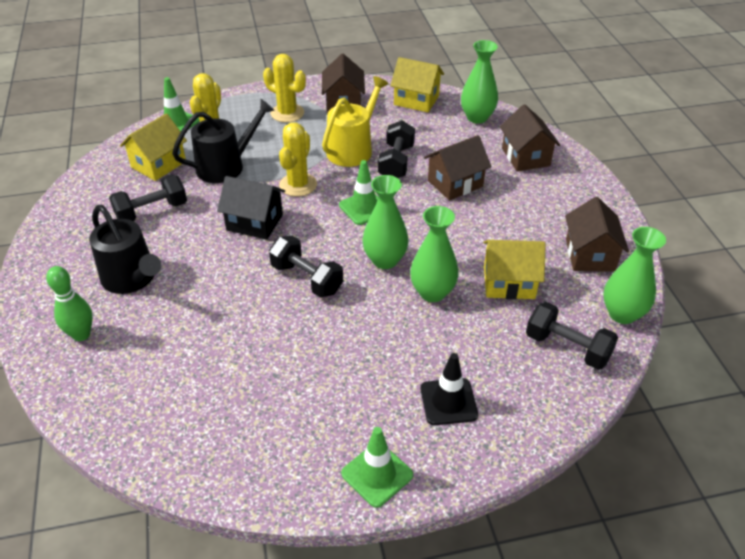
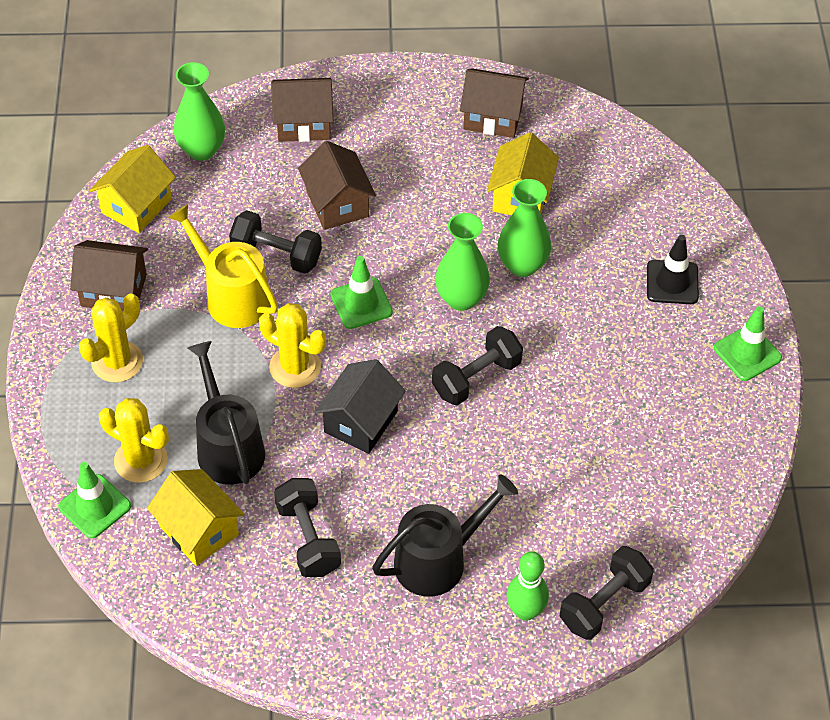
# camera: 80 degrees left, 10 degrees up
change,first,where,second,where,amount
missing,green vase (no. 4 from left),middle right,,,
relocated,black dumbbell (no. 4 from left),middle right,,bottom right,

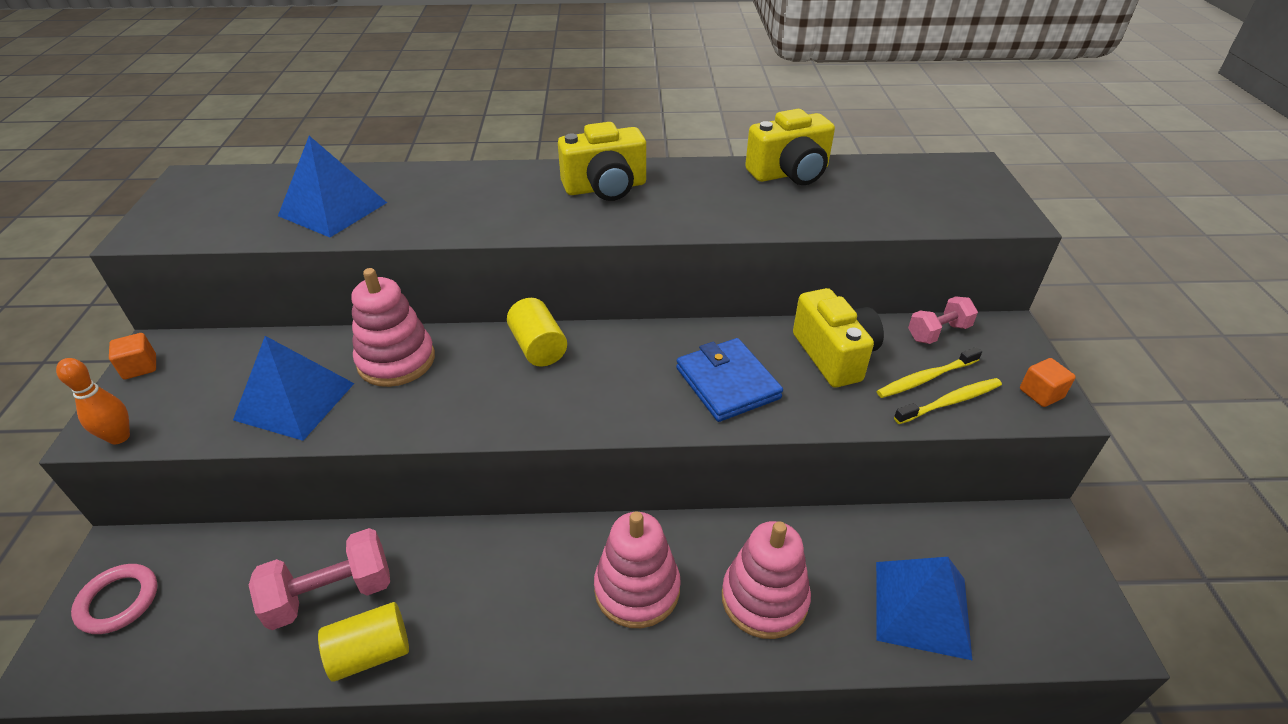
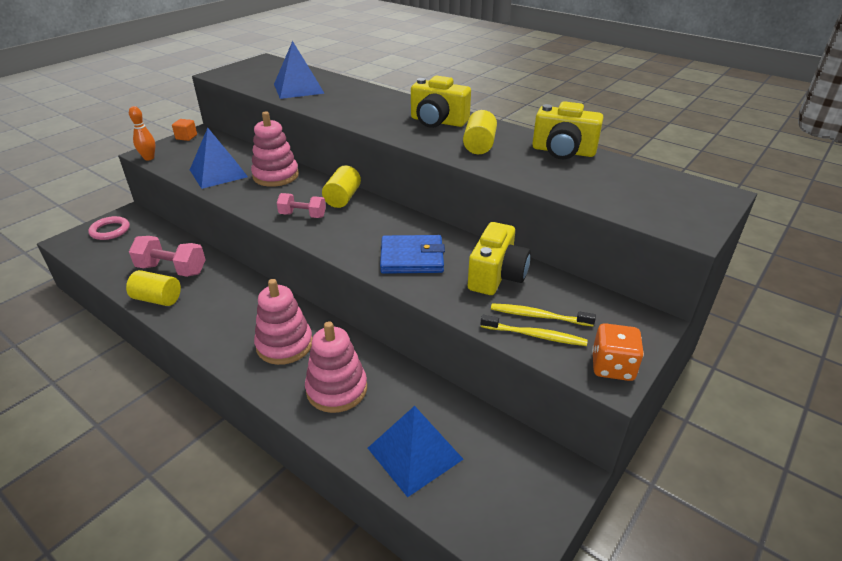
# camera: 40 degrees right, 5 degrees down
change,first,where,second,where,amount
appeared,,,yellow cylinder (no. 3 from left),top centre,
relocated,pink dumbbell (no. 2 from left),middle right,,centre,
exchanged,orange cube (no. 2 from left),middle right,orange dice,middle right,
spun,blue wallet,centre,,centre,75 degrees clockwise

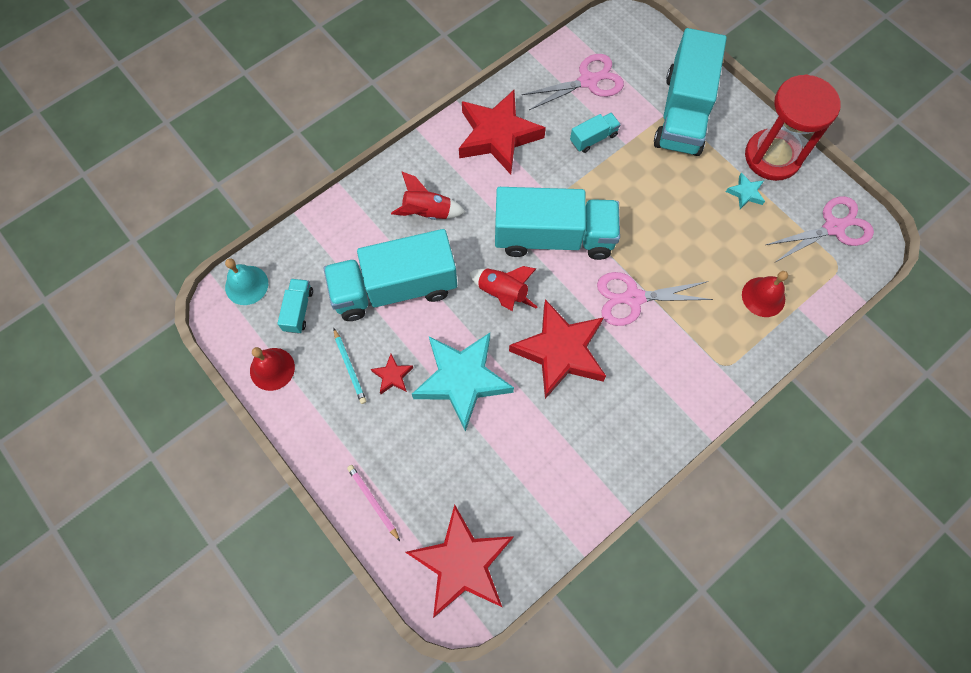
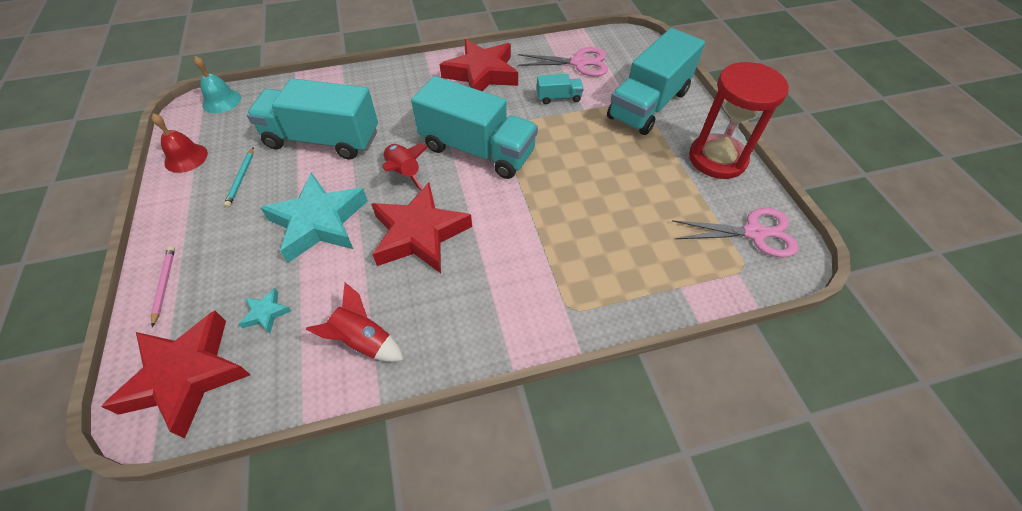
# camera: 25 degrees right, 15 degrees down
change,first,where,second,where,amount
missing,turquoise truck (no. 1 from left),middle left,,,
missing,red star (no. 1 from left),centre,,,
missing,pink scissors (no. 2 from left),middle right,,,
missing,red bell (no. 2 from left),middle right,,,
relocated,red rocket (no. 1 from left),top centre,,centre,
relocated,turquoise star (no. 2 from left in the first image),top right,turquoise star (no. 1 from left),middle left,

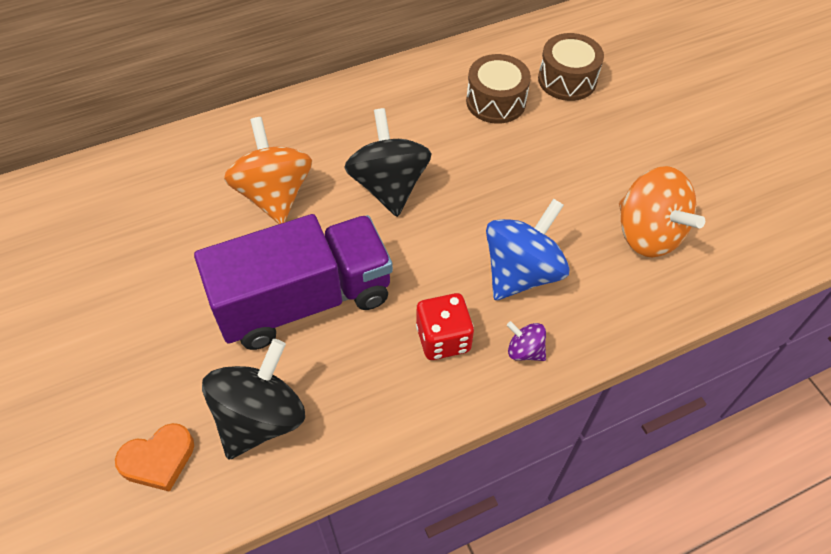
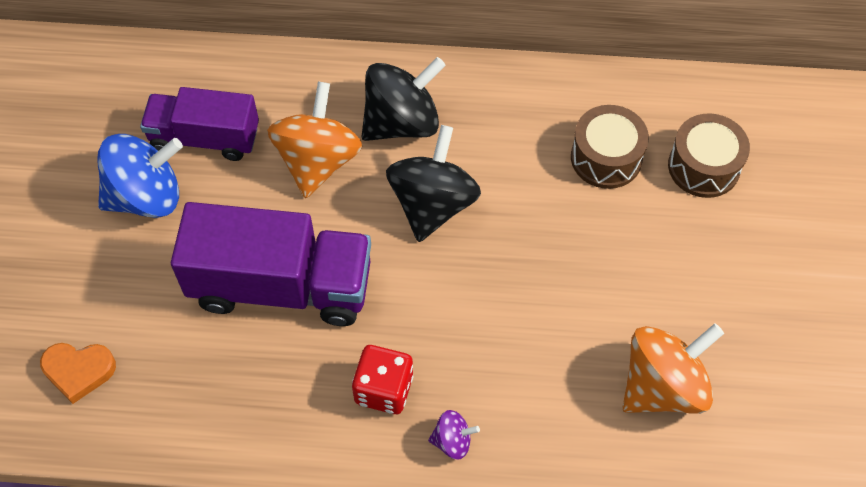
# camera: 30 degrees right, 5 degrees up
change,first,where,second,where,amount
appeared,,,purple truck (no. 1 from left),top left,
relocated,black spinning top (no. 1 from left),bottom left,,top centre,
relocated,blue spinning top,centre,,middle left,
spun,purple spinning top,centre,,bottom centre,120 degrees clockwise
spun,orange spinning top (no. 2 from left),middle right,,bottom right,120 degrees counterclockwise

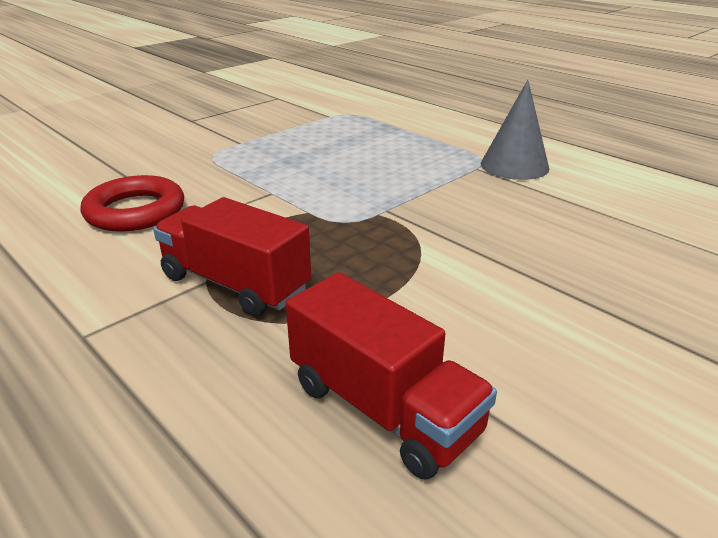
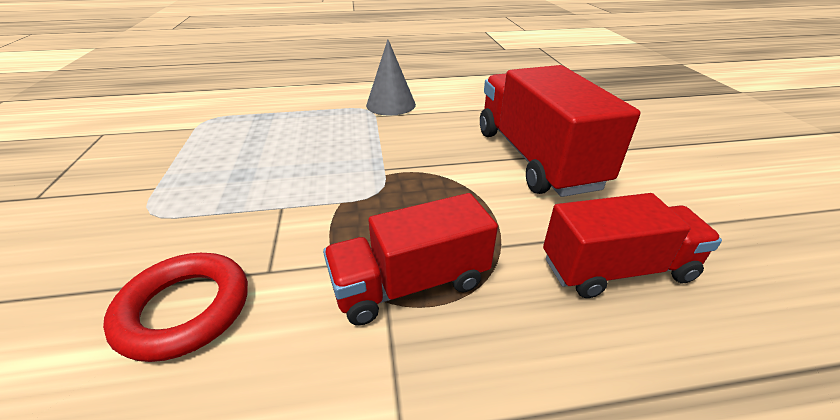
# camera: 55 degrees left, 5 degrees up
change,first,where,second,where,amount
appeared,,,red truck (no. 2 from left),top right,

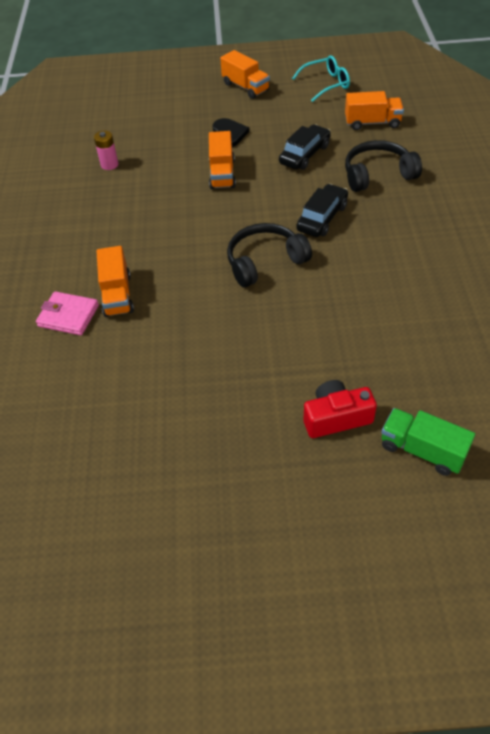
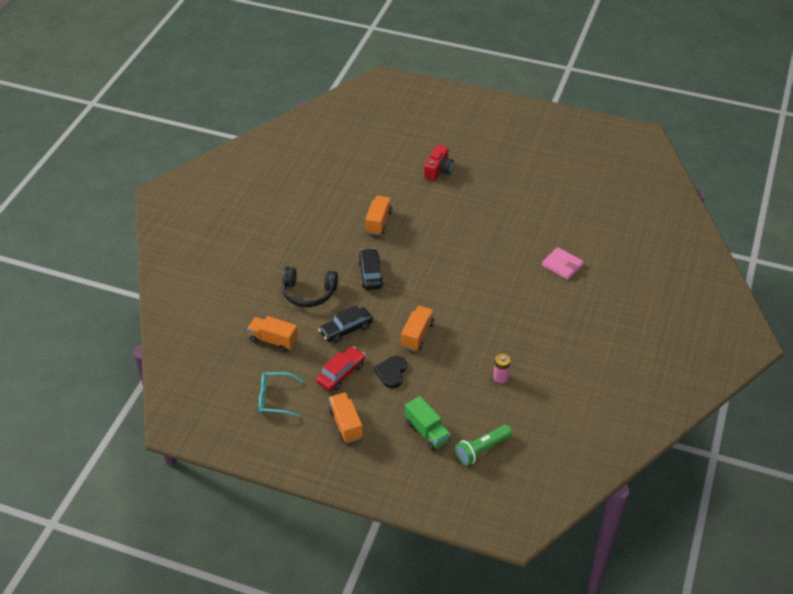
# camera: 160 degrees left, 5 degrees down
change,first,where,second,where,amount
missing,black headphones (no. 1 from left),centre,,,
appeared,,,red car,centre,
appeared,,,green flashlight,bottom centre,
relocated,orange truck (no. 1 from left in the first image),middle left,orange truck (no. 3 from left),centre,
relocated,green truck,middle right,,bottom centre,
spun,black car (no. 2 from left),top centre,,centre,120 degrees clockwise
spun,red camera,middle right,,top centre,75 degrees counterclockwise

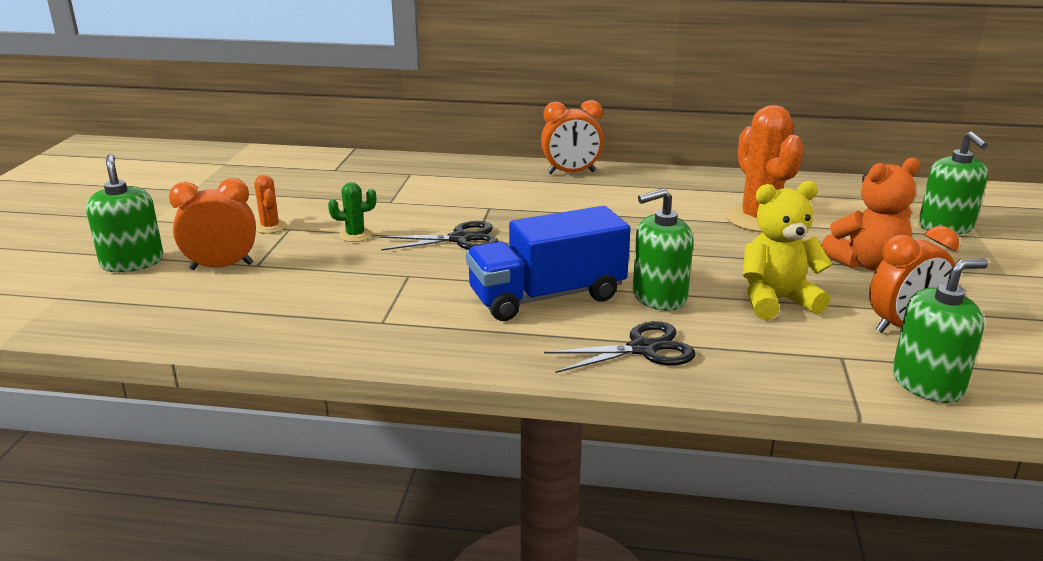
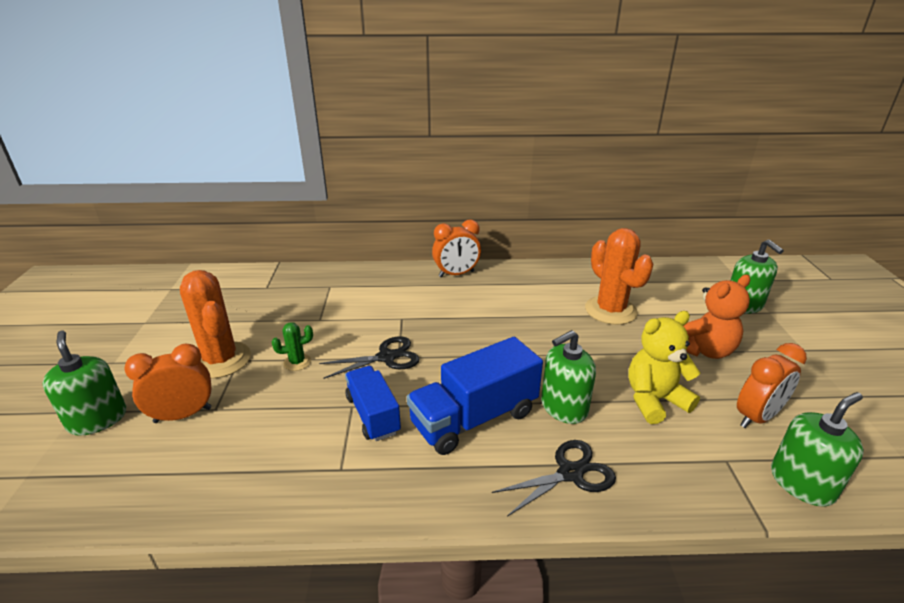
# camera: 10 degrees left, 5 degrees up
change,first,where,second,where,amount
appeared,,,blue truck (no. 1 from left),bottom centre,
size,orange cactus (no. 1 from left),middle left,,middle left,x2.14

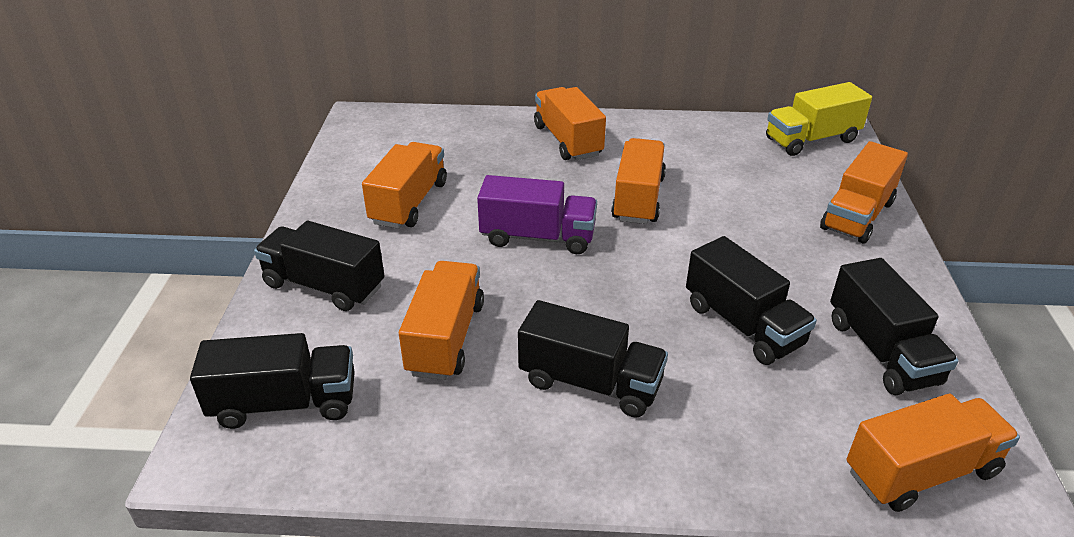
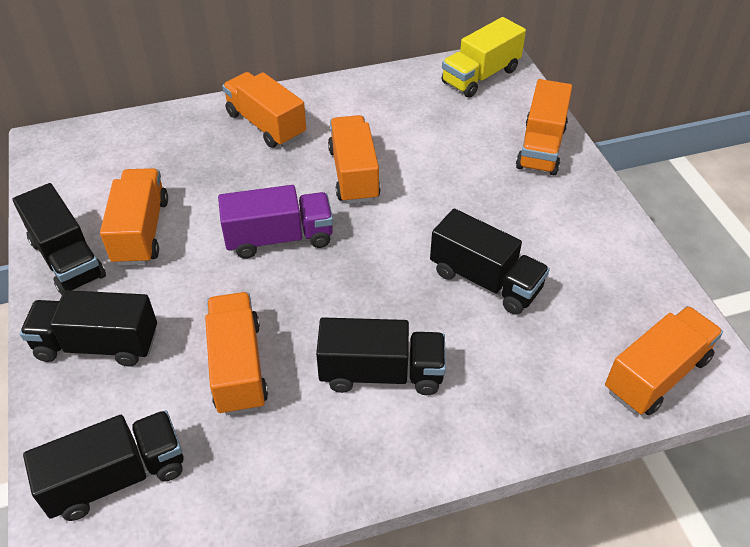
# camera: 20 degrees left, 10 degrees up
change,first,where,second,where,amount
relocated,black truck (no. 5 from left in the first image),middle right,black truck (no. 1 from left),middle left,

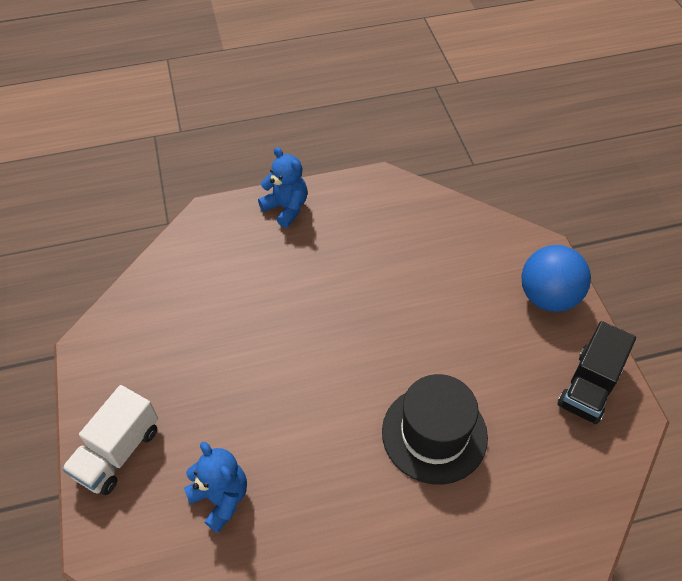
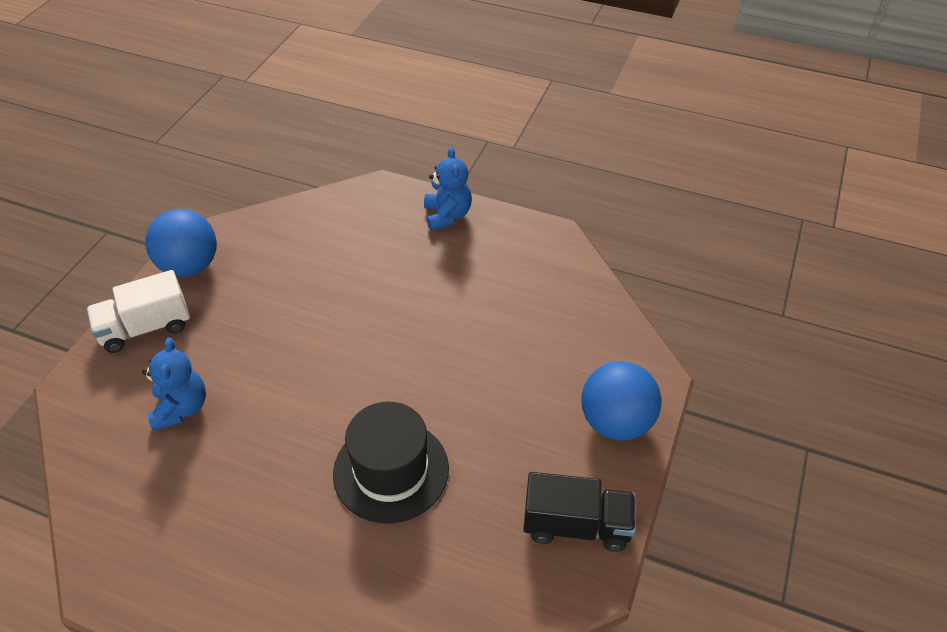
# camera: 35 degrees right, 5 degrees down
change,first,where,second,where,amount
appeared,,,blue ball (no. 1 from left),middle left,
spun,black truck,middle right,,bottom centre,150 degrees counterclockwise

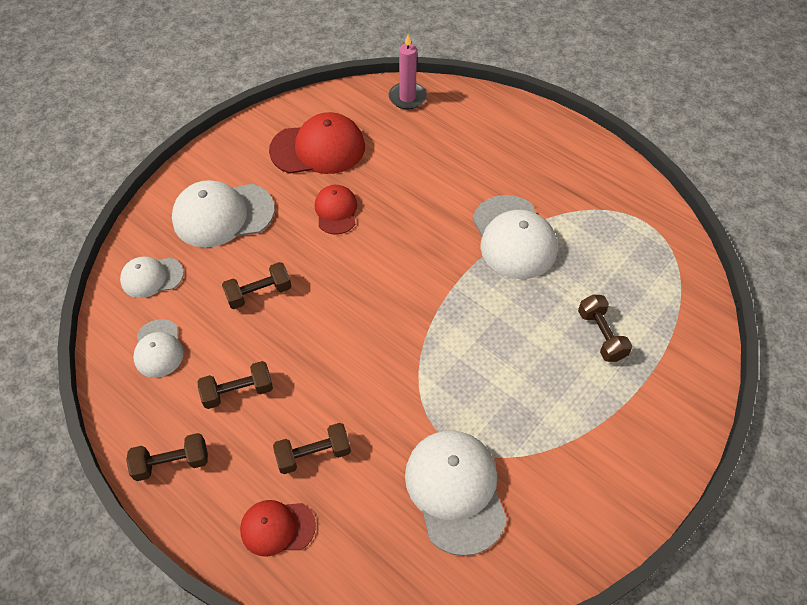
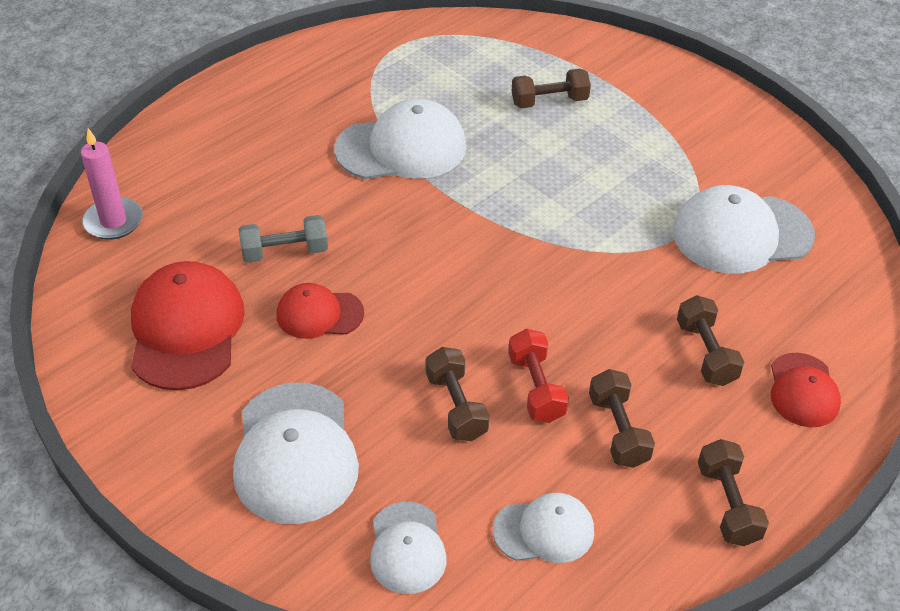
# camera: 85 degrees left, 10 degrees down
change,first,where,second,where,amount
appeared,,,grey dumbbell,middle left,
appeared,,,red dumbbell,centre,

